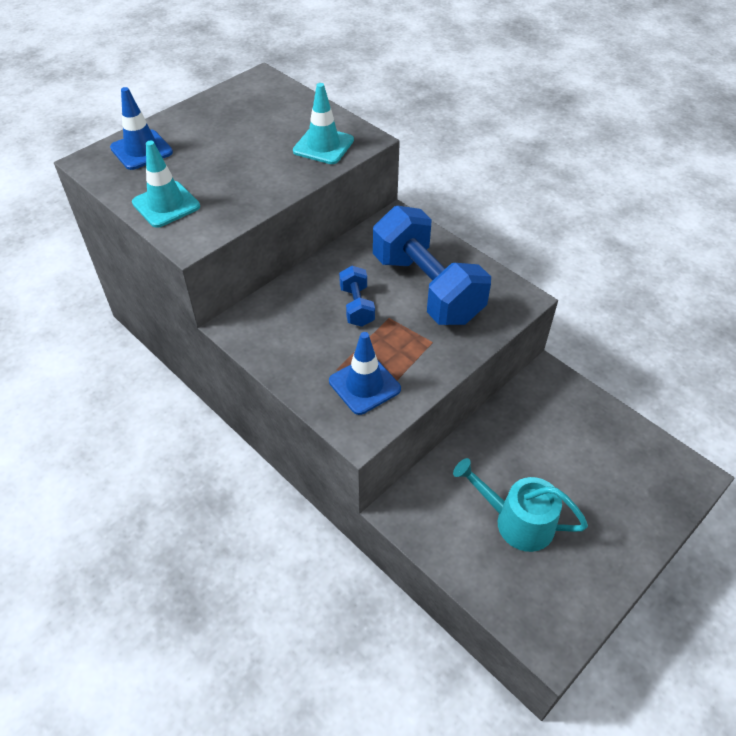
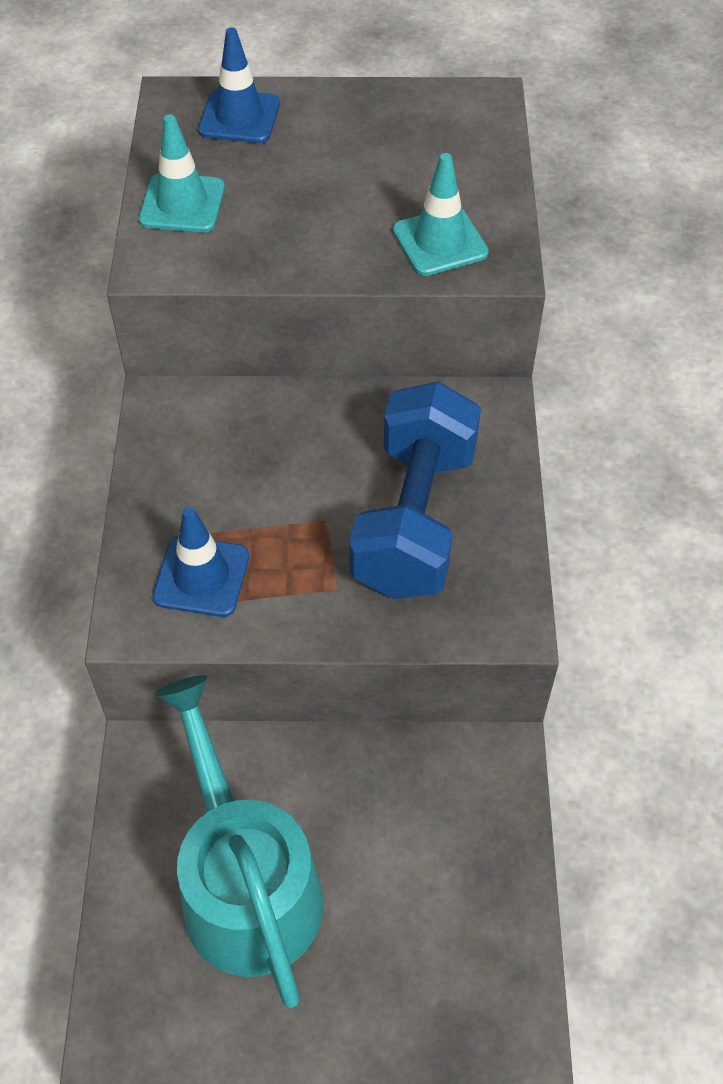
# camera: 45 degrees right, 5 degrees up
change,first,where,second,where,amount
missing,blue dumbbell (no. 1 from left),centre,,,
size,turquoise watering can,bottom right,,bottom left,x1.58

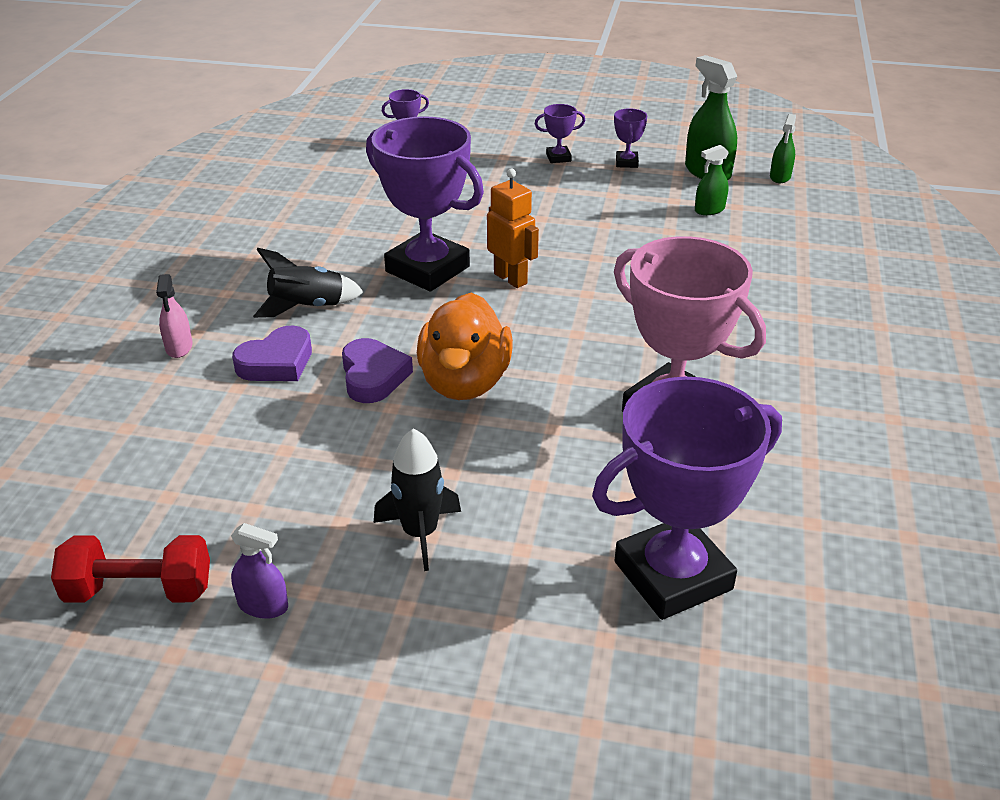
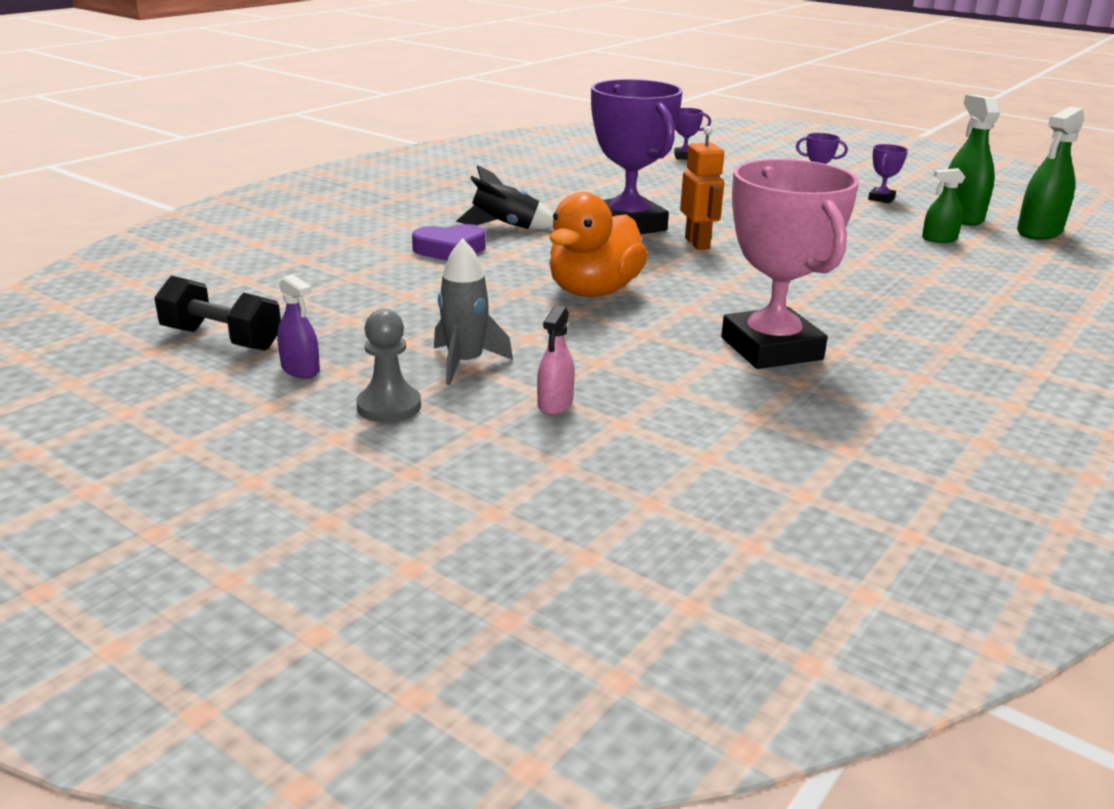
# camera: 25 degrees right, 10 degrees down
change,first,where,second,where,amount
missing,purple heart (no. 2 from left),centre,,,
missing,purple trophy (no. 5 from left),middle right,,,
appeared,,,grey pawn,centre,
relocated,pink spray bottle,middle left,,centre,
colour,red dumbbell,bottom left,black dumbbell,middle left,
colour,black rocket (no. 2 from left),centre,grey rocket,centre,
size,green spray bottle (no. 3 from left),top right,,top right,x1.76

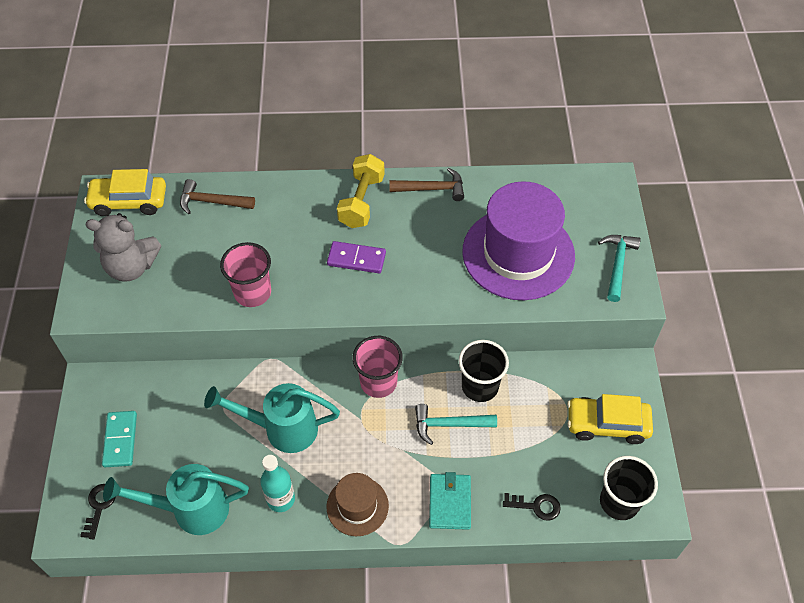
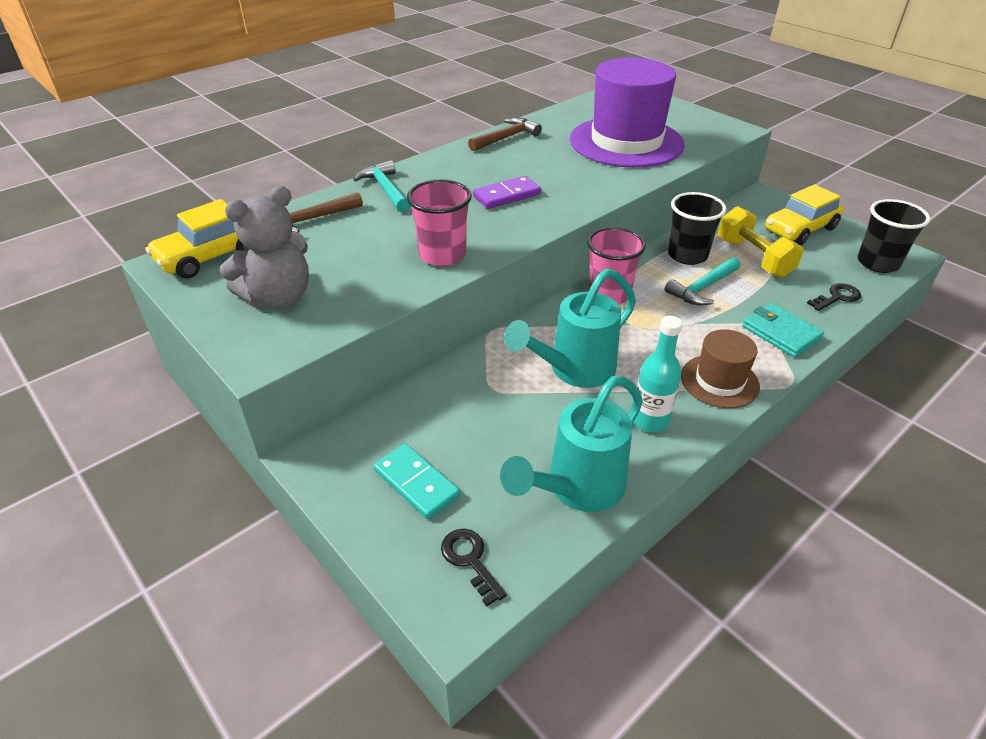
# camera: 40 degrees left, 15 degrees down
change,first,where,second,where,amount
relocated,yellow dumbbell,top centre,,top right,
relocated,turquoise hammer (no. 2 from left in the first image),middle right,turquoise hammer (no. 1 from left),top centre,

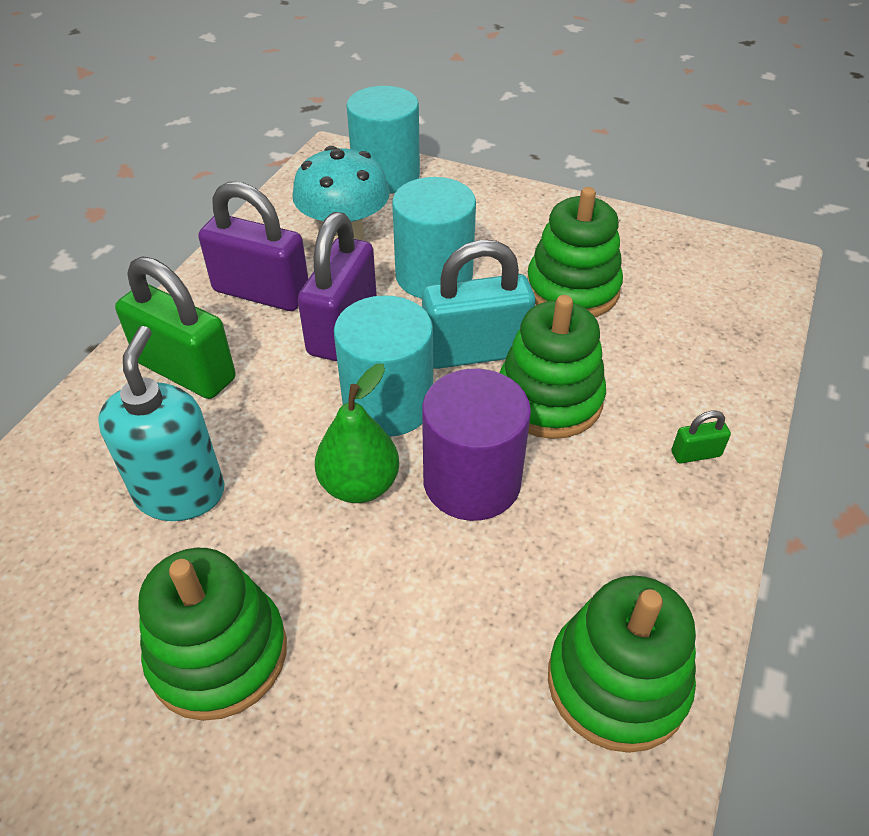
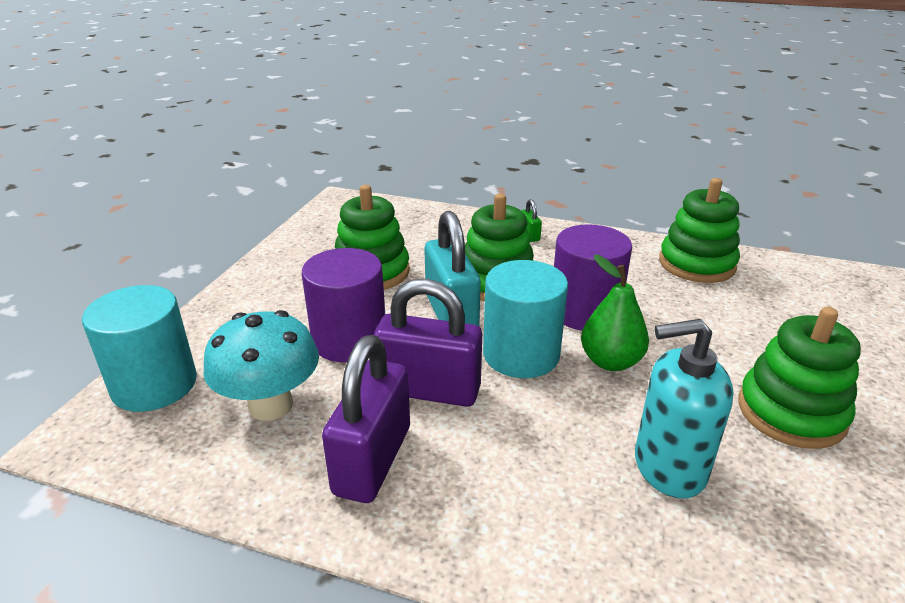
# camera: 95 degrees left, 15 degrees down
change,first,where,second,where,amount
missing,green padlock (no. 1 from left),middle left,,,
colour,turquoise cylinder (no. 3 from left),top centre,purple cylinder (no. 1 from left),centre,

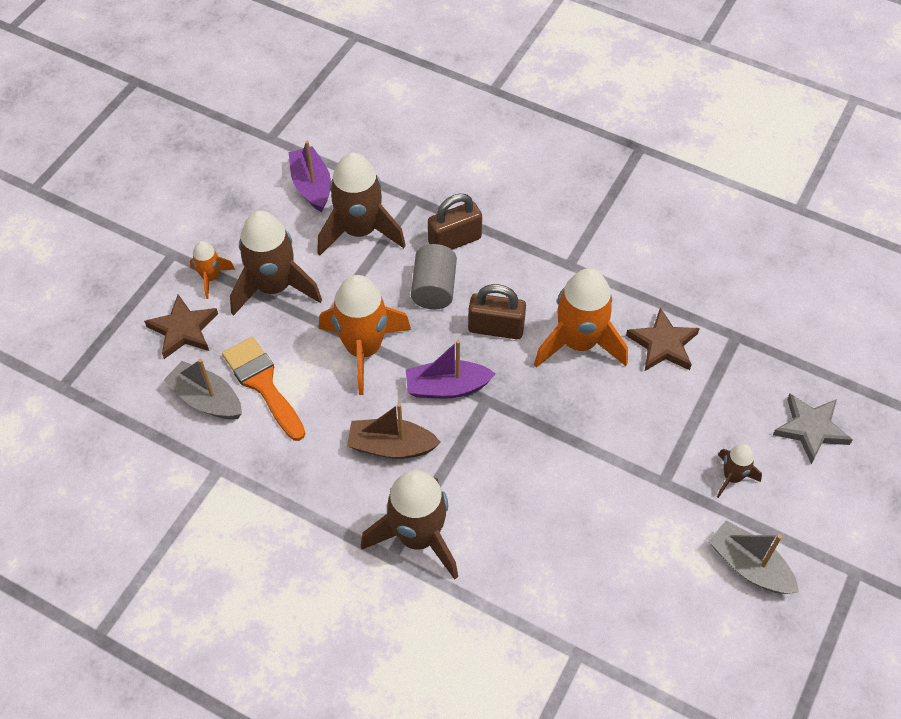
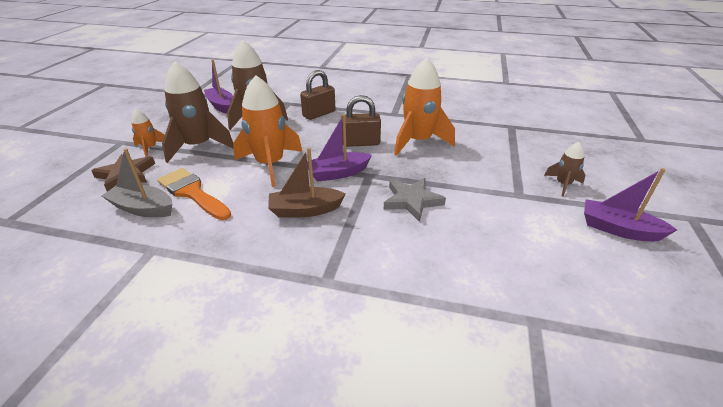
# camera: 15 degrees left, 20 degrees down
change,first,where,second,where,amount
missing,brown rocket (no. 3 from left),bottom centre,,,
missing,grey cylinder,centre,,,
missing,brown star (no. 2 from left),middle right,,,
relocated,grey star,middle right,,centre,
colour,grey boat (no. 2 from left),bottom right,purple boat (no. 3 from left),middle right,

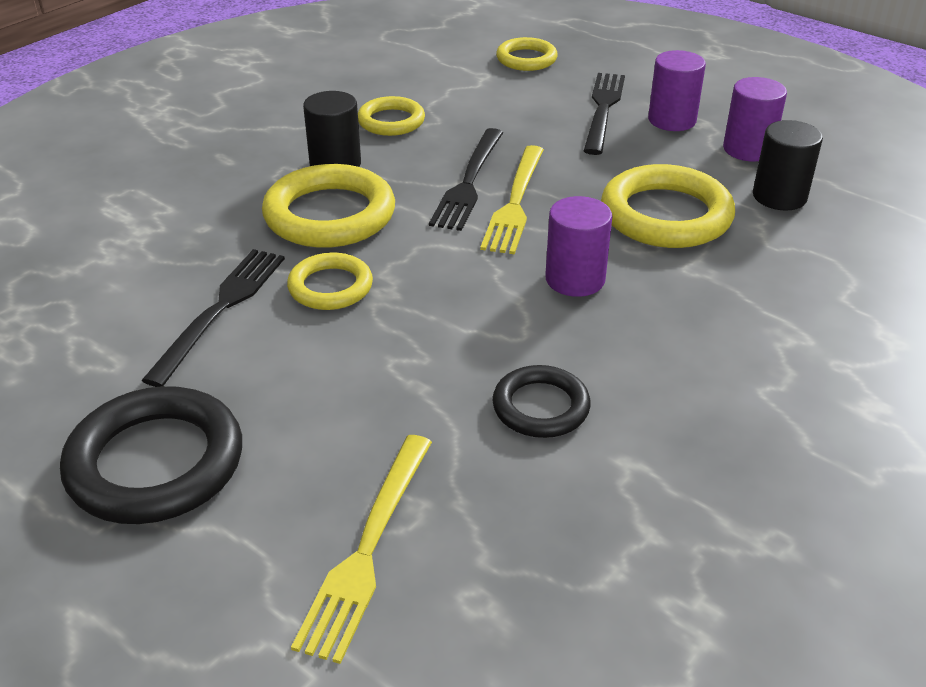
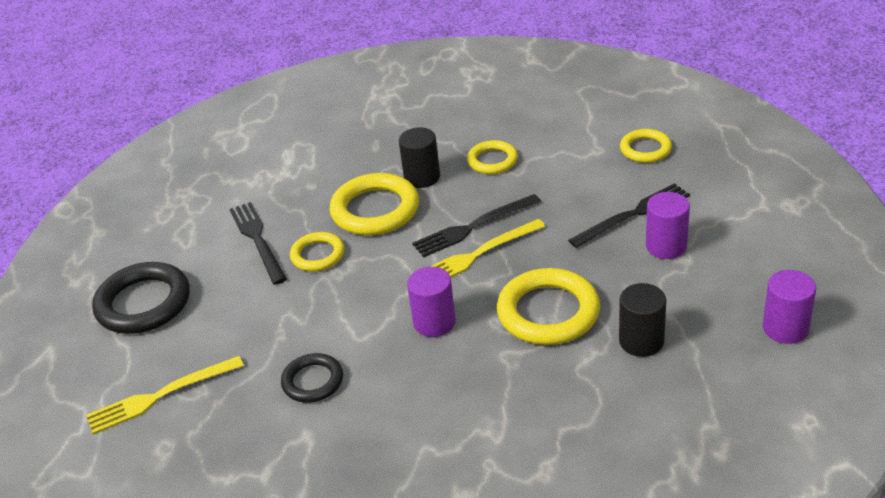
# camera: 50 degrees right, 0 degrees up
change,first,where,second,where,amount
relocated,purple cylinder (no. 3 from left),top right,,middle right,
spun,black fork (no. 1 from left),middle left,,middle left,90 degrees counterclockwise

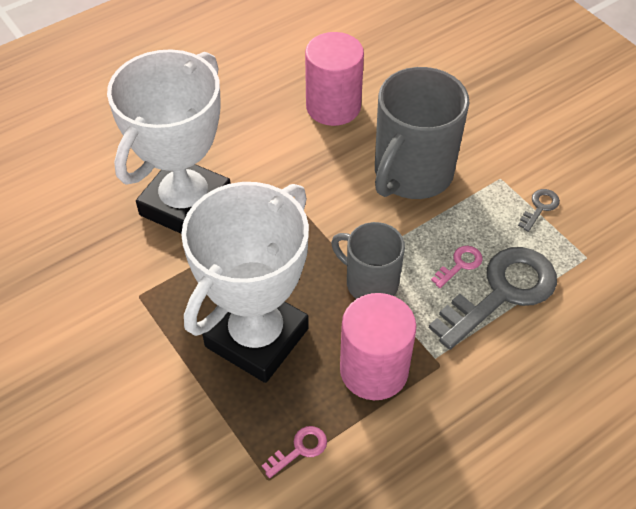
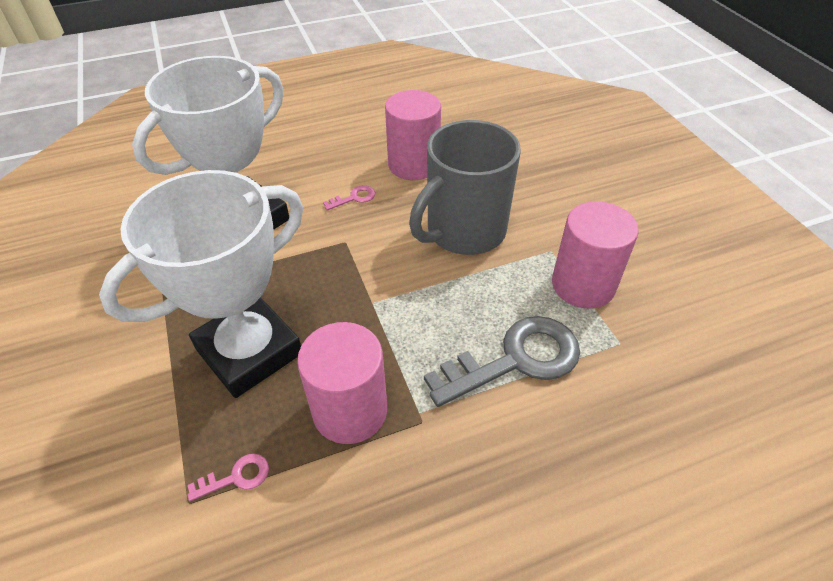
# camera: 15 degrees right, 5 degrees down
change,first,where,second,where,amount
missing,grey mug (no. 1 from left),centre,,,
relocated,pink key (no. 2 from left),middle right,,centre,
exchanged,grey key (no. 2 from left),middle right,pink cylinder (no. 3 from left),middle right,

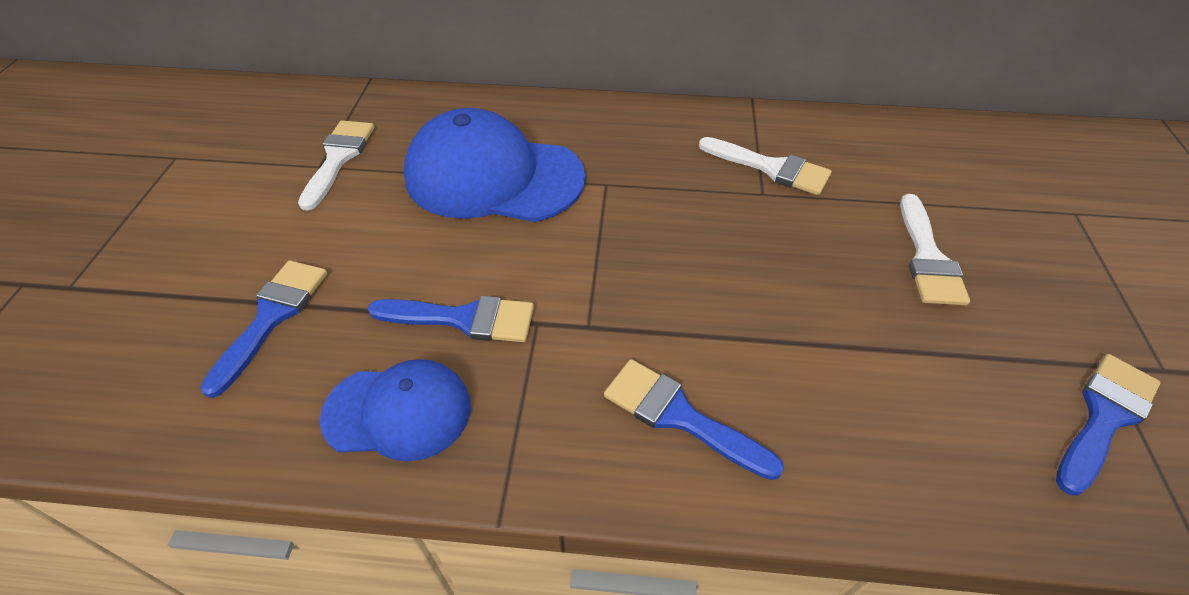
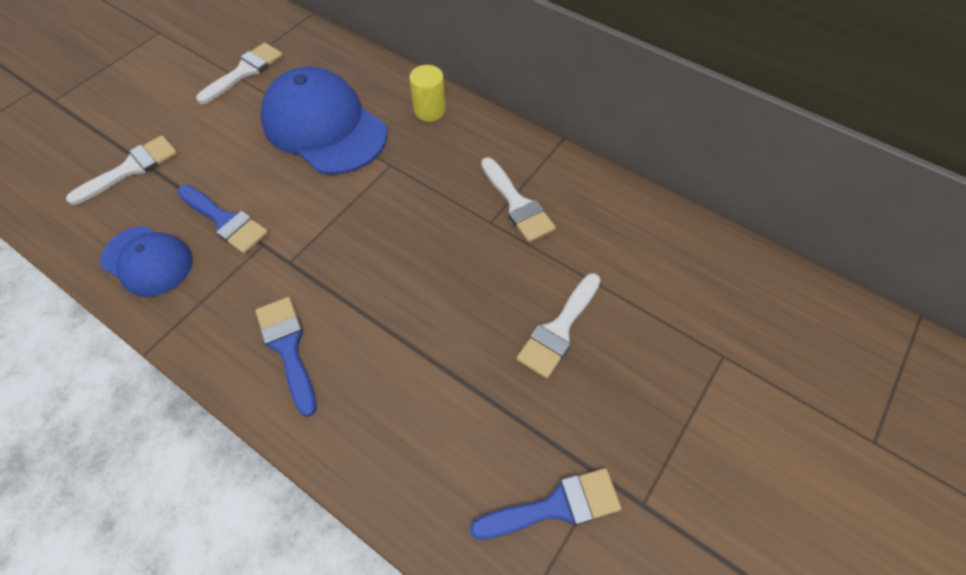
# camera: 30 degrees right, 10 degrees up
change,first,where,second,where,amount
appeared,,,yellow cylinder,top centre,
colour,blue brush (no. 1 from left),middle left,white brush (no. 1 from left),top left,

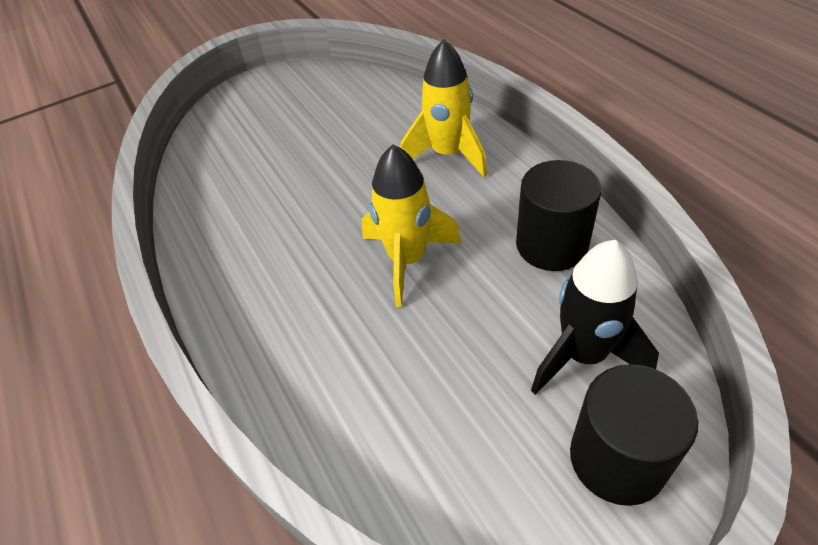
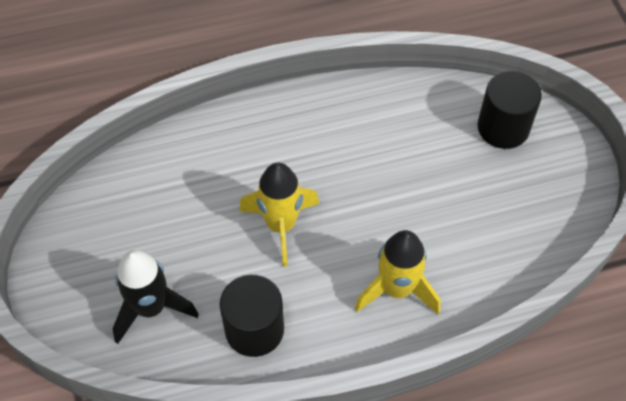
# camera: 100 degrees right, 10 degrees up
change,first,where,second,where,amount
relocated,black cylinder (no. 2 from left),bottom right,,top right,

